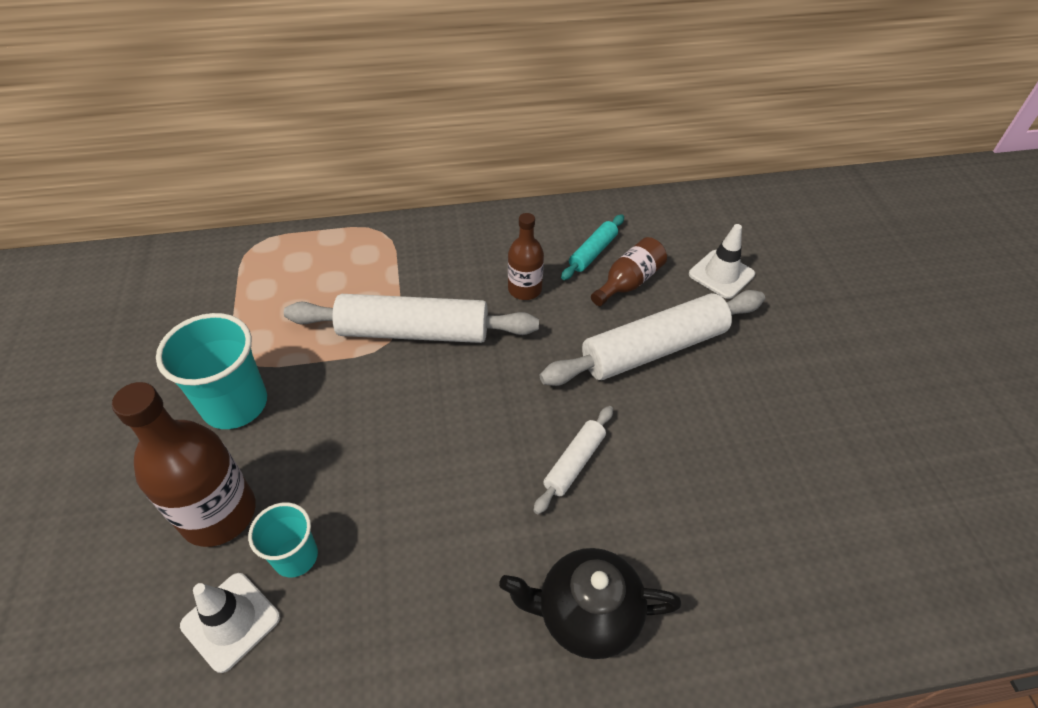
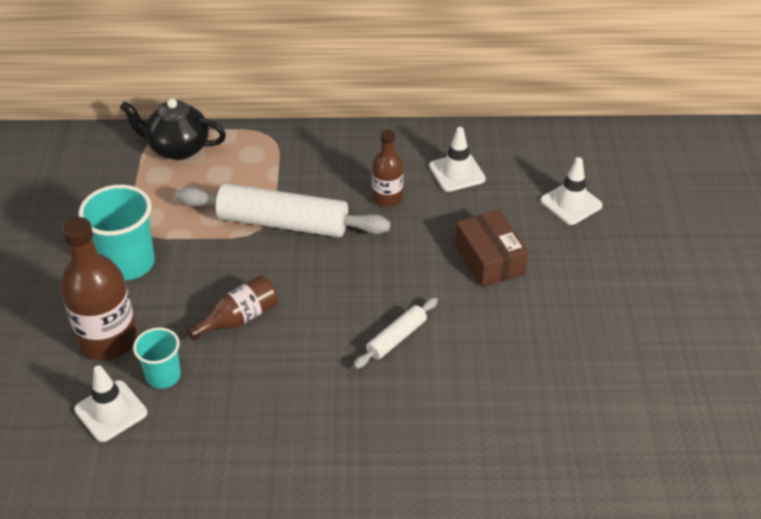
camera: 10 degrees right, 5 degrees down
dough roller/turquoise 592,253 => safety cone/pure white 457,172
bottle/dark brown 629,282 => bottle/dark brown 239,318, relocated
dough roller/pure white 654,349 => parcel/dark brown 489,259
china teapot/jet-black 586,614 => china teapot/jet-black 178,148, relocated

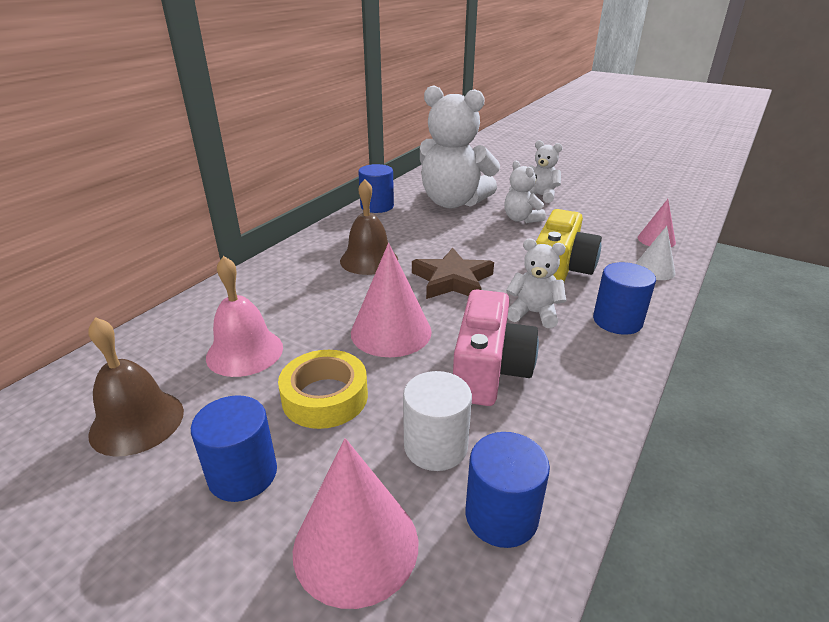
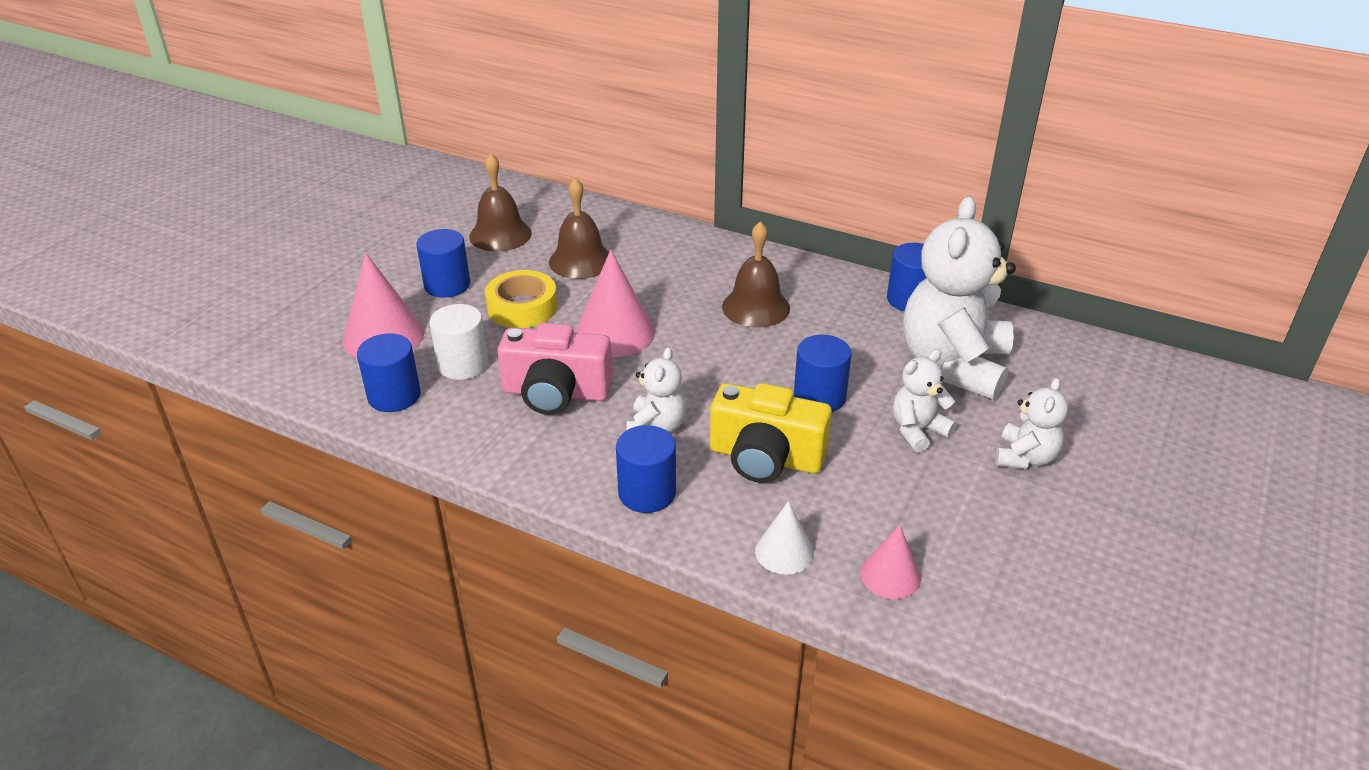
camera: 85 degrees right, 5 degrees up
five-pointed star/dark brown 452,280 => nothing
bell/pink 245,352 => bell/dark brown 580,261
nothing => solid cylinder/cobalt 819,397

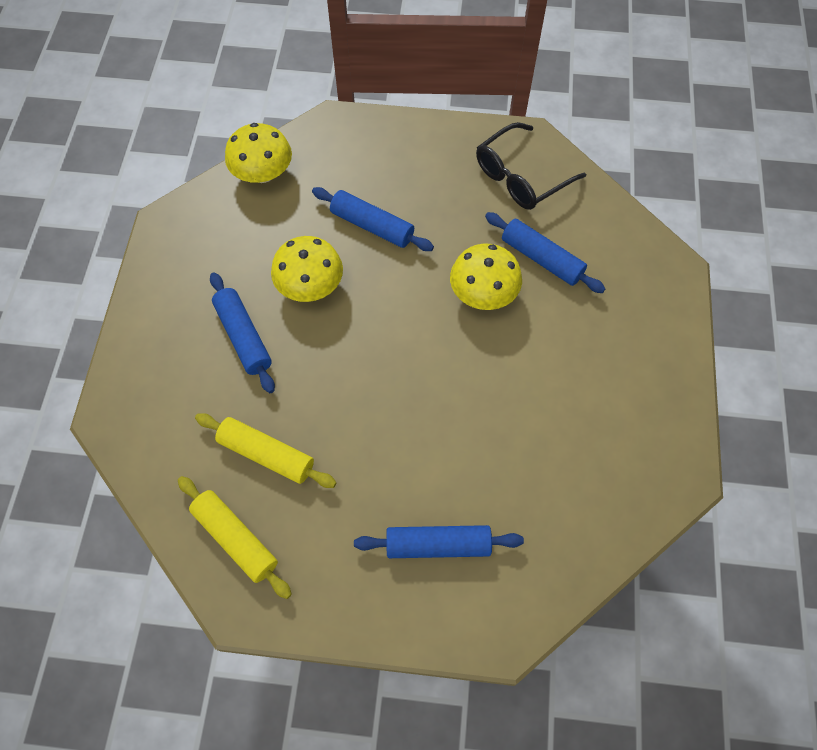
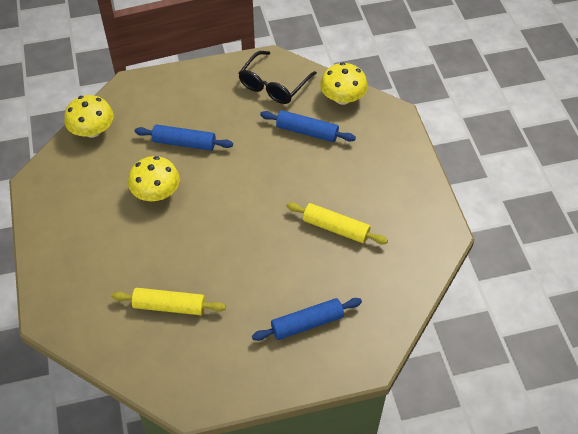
camera: 20 degrees left, 10 degrees down
toadstool/yellow 483,293 => toadstool/yellow 342,98, relocated
dough roller/cobalt 243,337 => nothing
dough roller/yellow 236,539 => dough roller/yellow 336,228, relocated

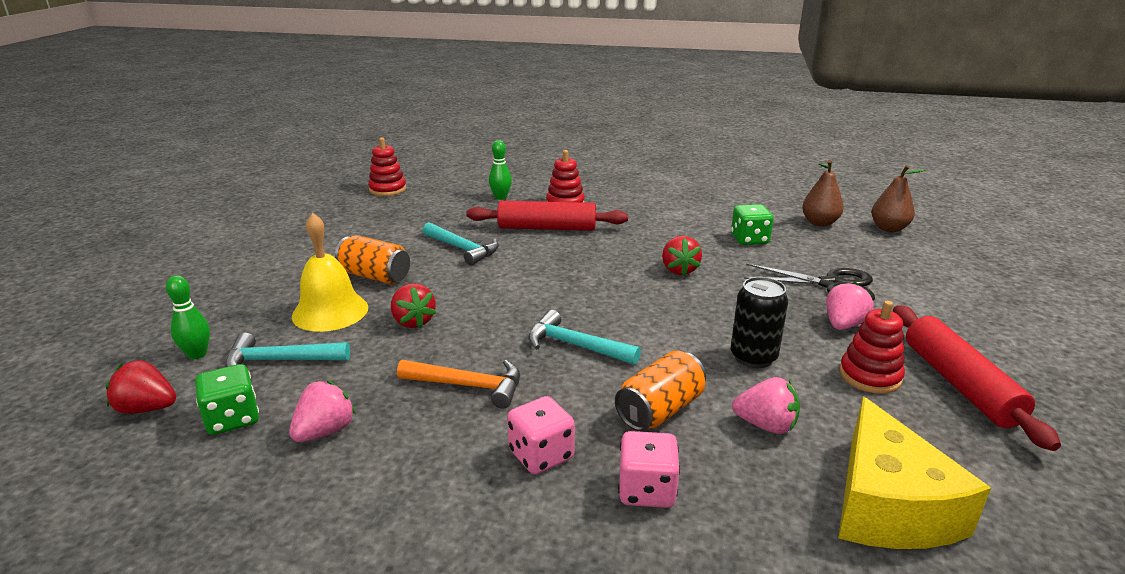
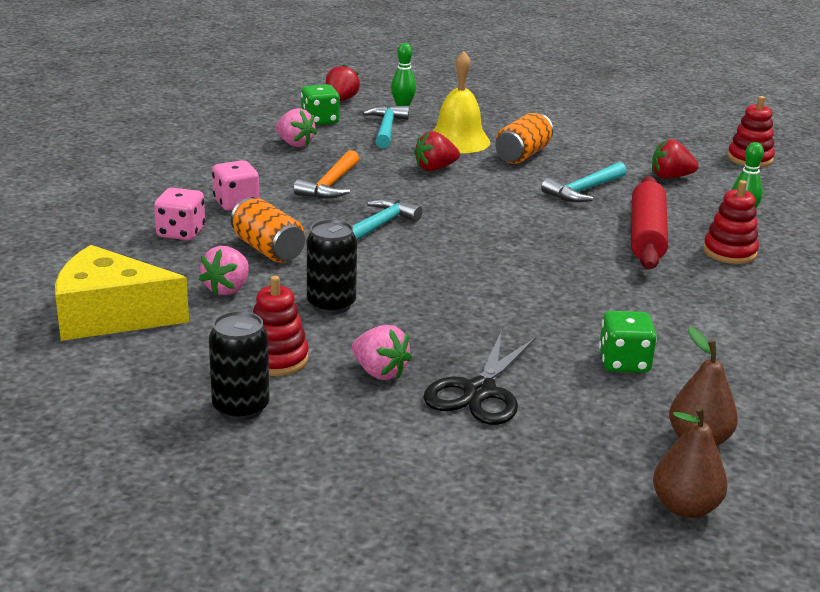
camera: 95 degrees right, 0 degrees up
toy strawberry/crimson 679,270 => toy strawberry/crimson 670,177, relocated
dough roller/crimson 959,384 => soda can/jet-black 241,408

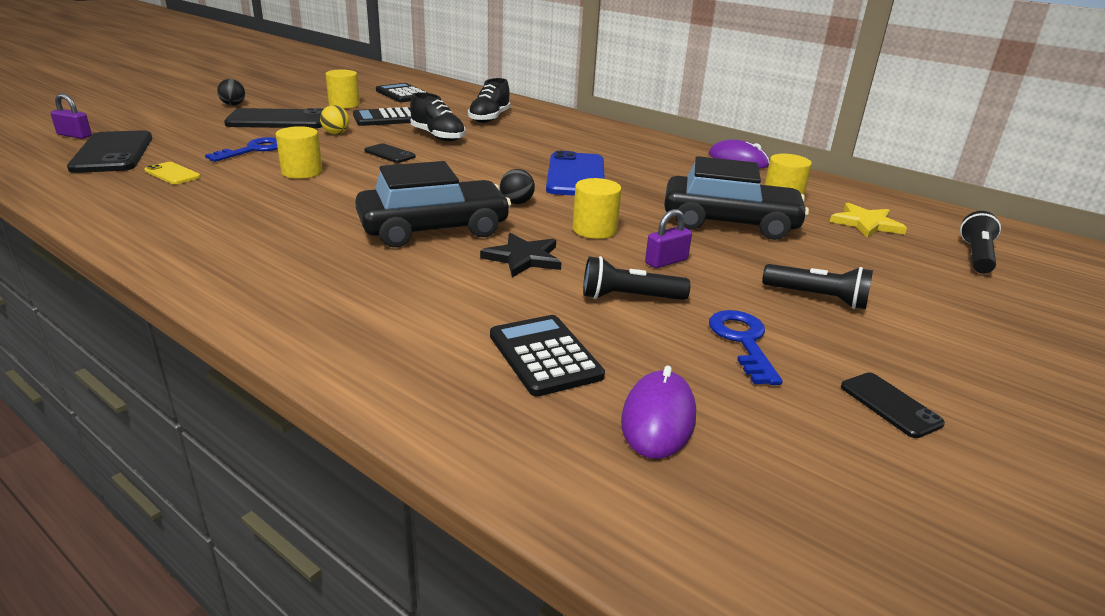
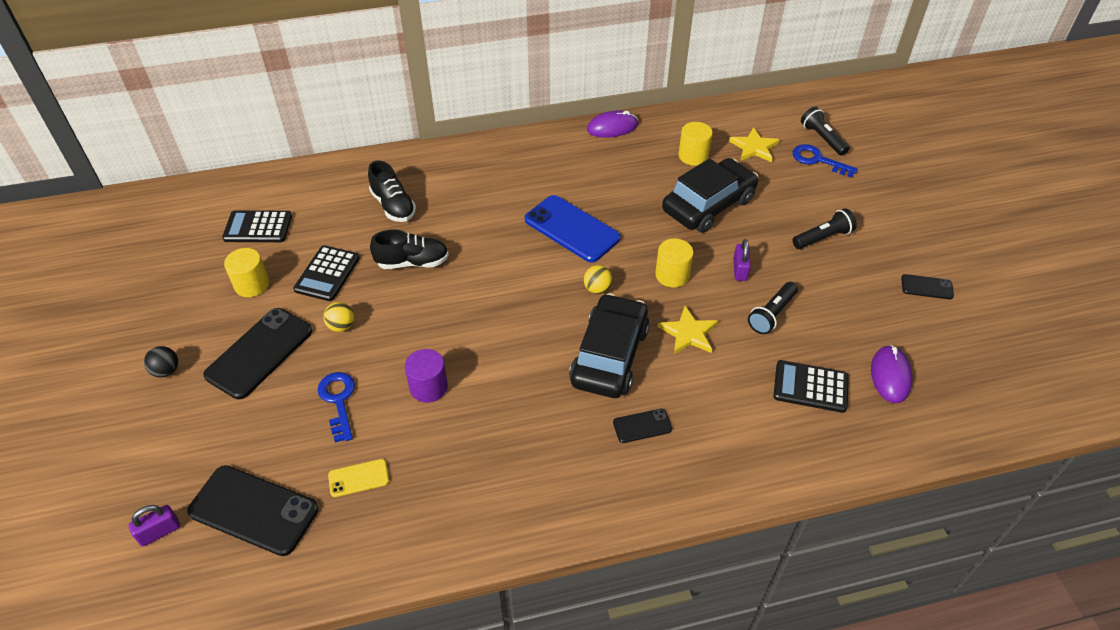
camera: 50 degrees left, 20 degrees up
solid cylinder/yellow 302,172 => solid cylinder/royal purple 428,387
smartphone/jet-black 389,154 => smartphone/jet-black 642,426, relocated
sphere/jet-black 516,202 => sphere/yellow 597,289
five-pointed star/jet-black 523,258 => five-pointed star/yellow 688,333
key/cobalt 743,341 => key/cobalt 818,160, relocated
computer mouse/royal purple 658,418 => computer mouse/royal purple 890,376, 45 degrees clockwise

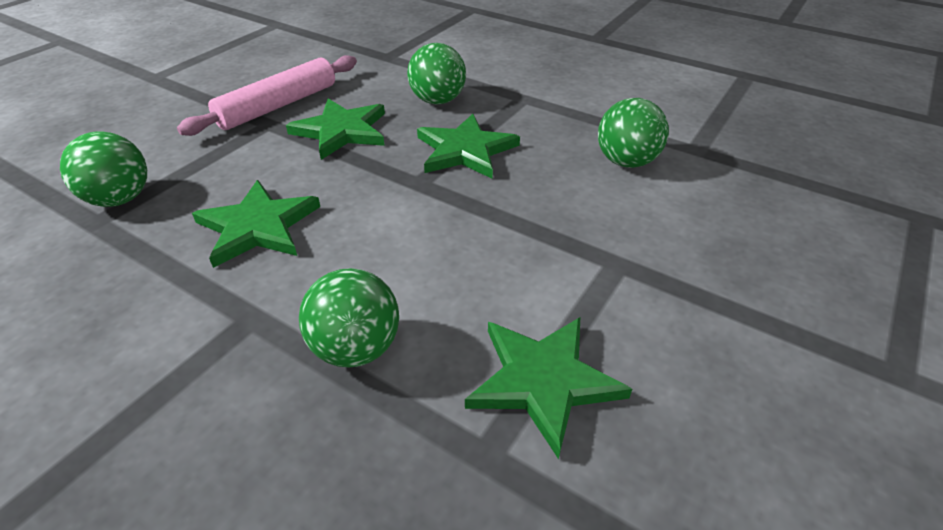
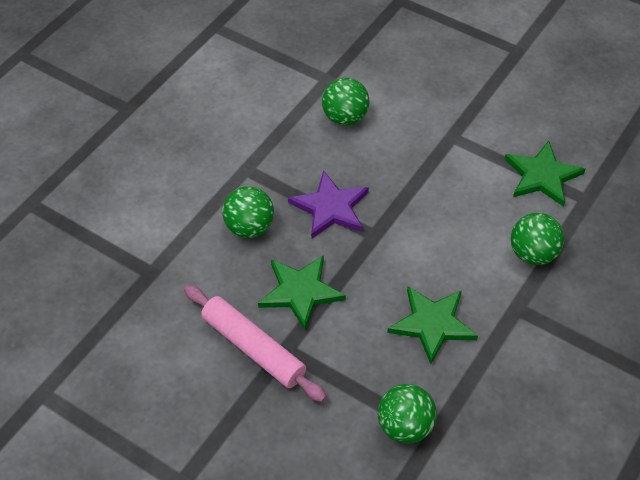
camera: 90 degrees left, 10 degrees up
five-pointed star/emerald 465,150 => five-pointed star/royal purple 330,208

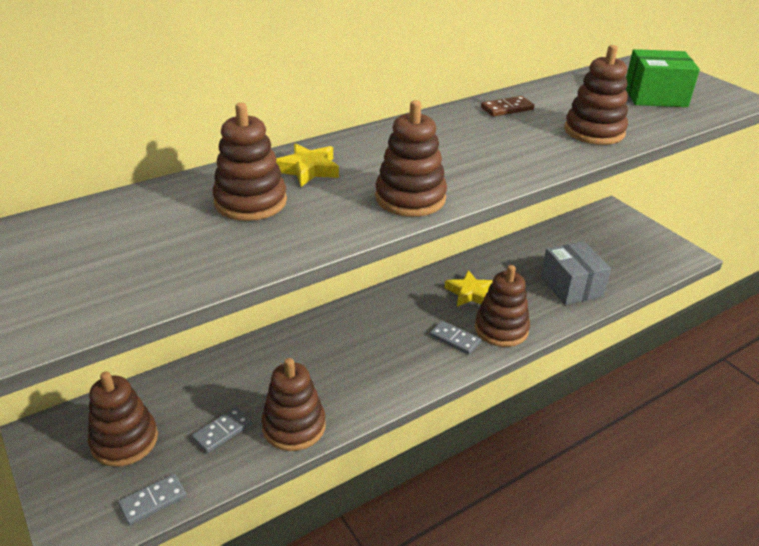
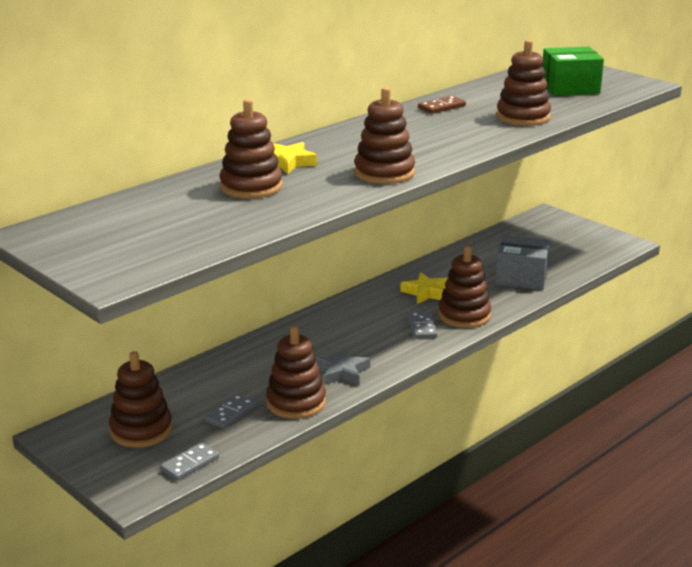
camera: 10 degrees left, 10 degrees down
parcel/ash-grey 571,286 => parcel/ash-grey 521,278, 45 degrees counterclockwise
domino/ash-grey 454,339 => domino/ash-grey 422,327, 60 degrees clockwise
nothing => five-pointed star/ash-grey 342,372

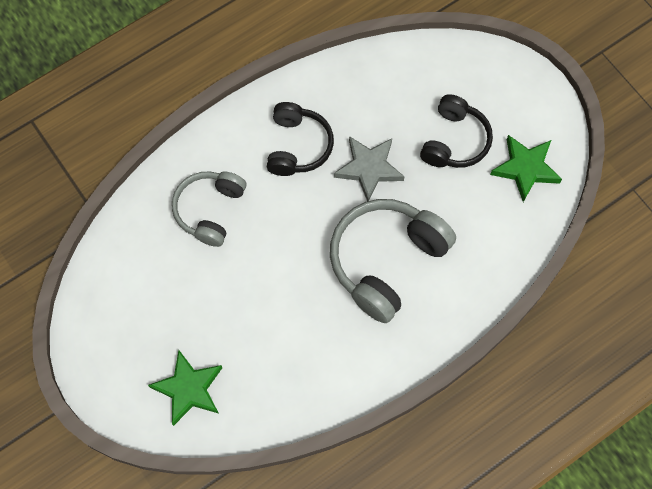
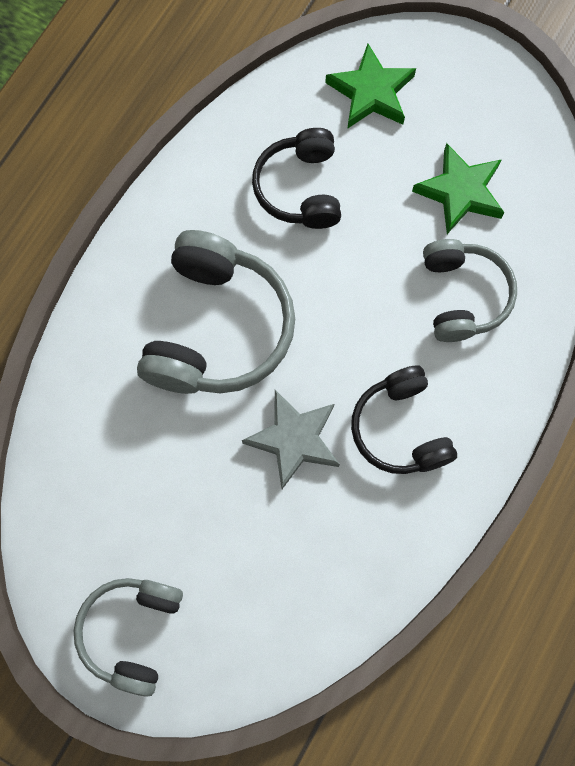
camera: 155 degrees right, 5 degrees up
over-ear headphones/jet-black 454,141 => over-ear headphones/jet-black 300,188, relocated
five-pointed star/emerald 525,168 => five-pointed star/emerald 460,192, relocated
nothing => over-ear headphones/ash-grey 132,631

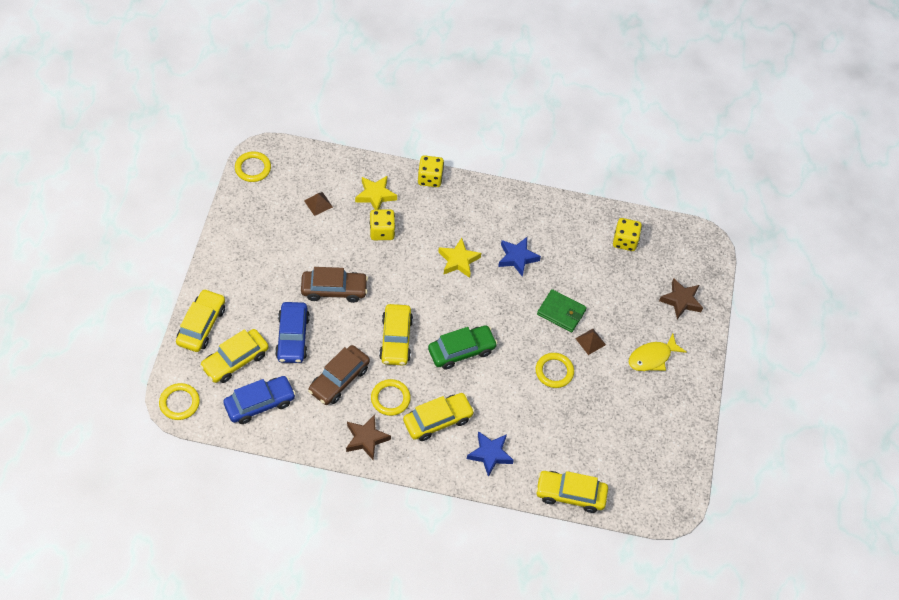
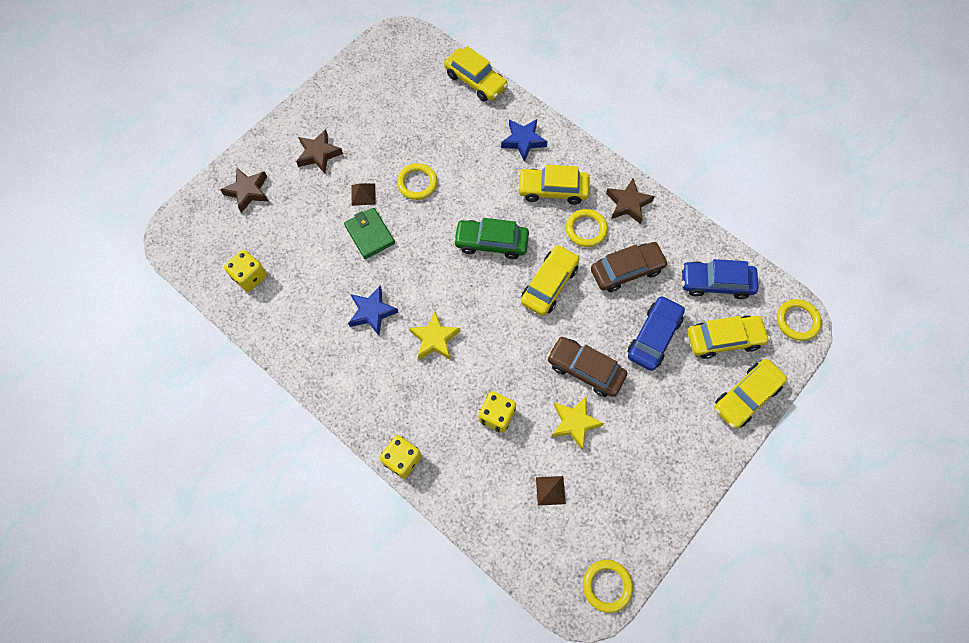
camera: 145 degrees left, 10 degrees up
five-pointed star/yellow 375,195 => five-pointed star/yellow 574,423, relocated
fish figure/yellow 652,357 => five-pointed star/dark brown 319,154

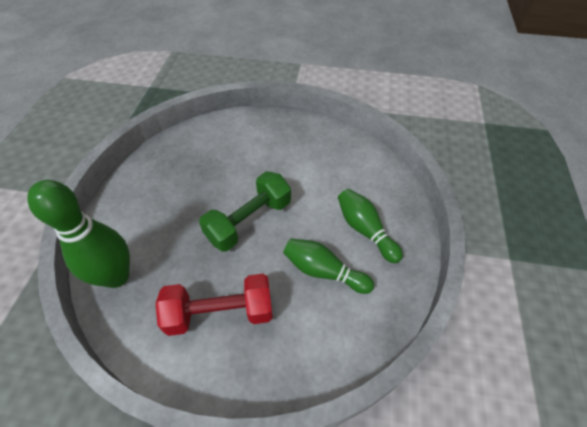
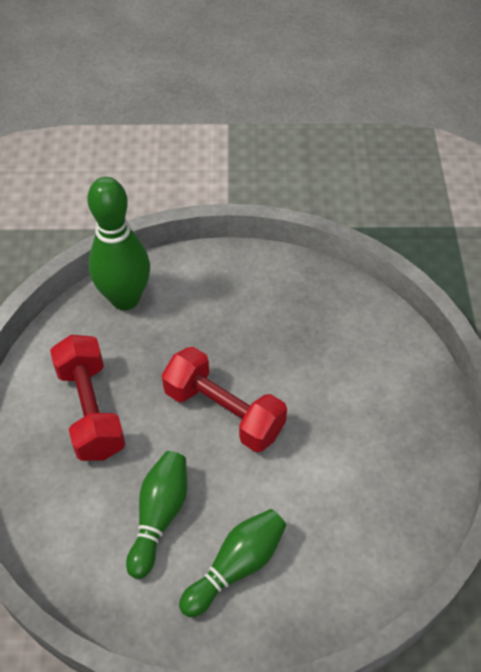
camera: 80 degrees right, 0 degrees up
free weight/emerald 249,221 => free weight/crimson 224,412

